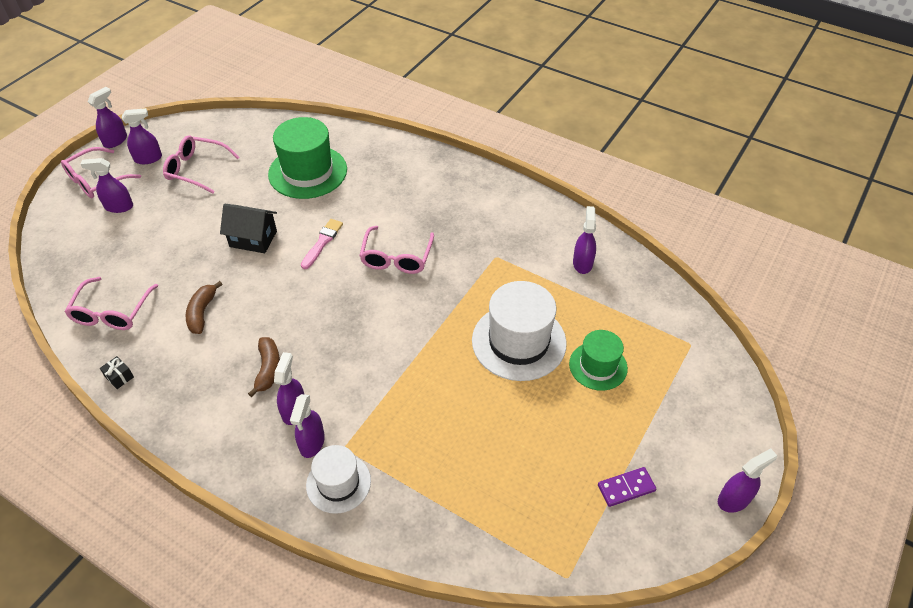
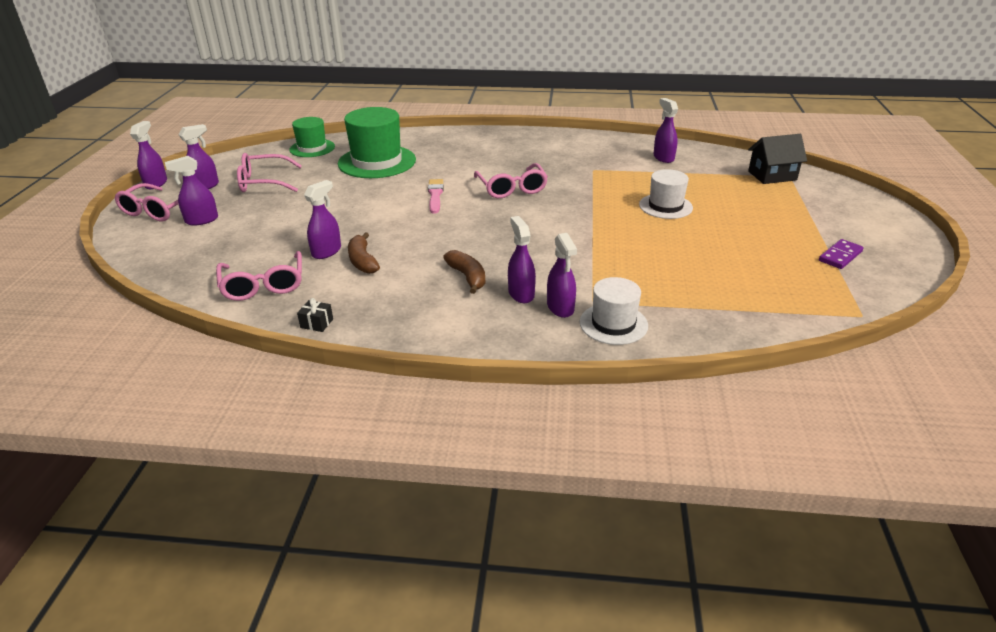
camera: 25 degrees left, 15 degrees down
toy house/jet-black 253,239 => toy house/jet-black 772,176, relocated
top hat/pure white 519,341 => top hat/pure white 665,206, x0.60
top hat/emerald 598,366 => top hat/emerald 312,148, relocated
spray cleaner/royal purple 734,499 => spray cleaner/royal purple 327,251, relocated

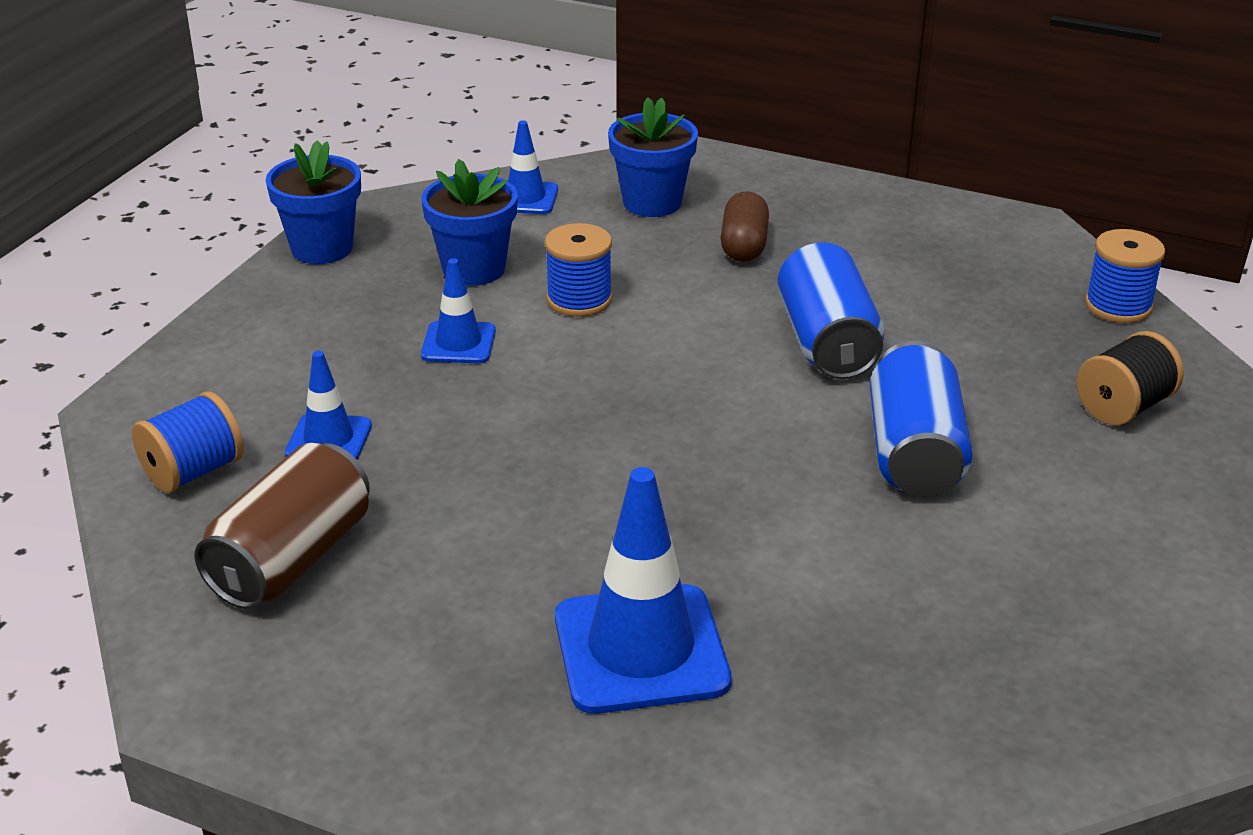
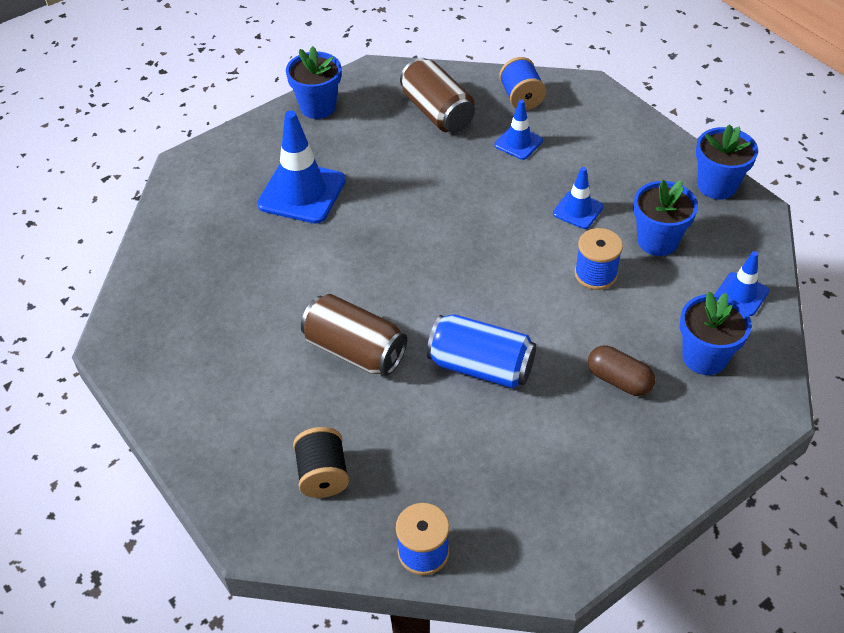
camera: 120 degrees right, 15 degrees up
soda can/cobalt 914,453 => soda can/dark brown 355,350
nothing => potted plant/cobalt 318,107

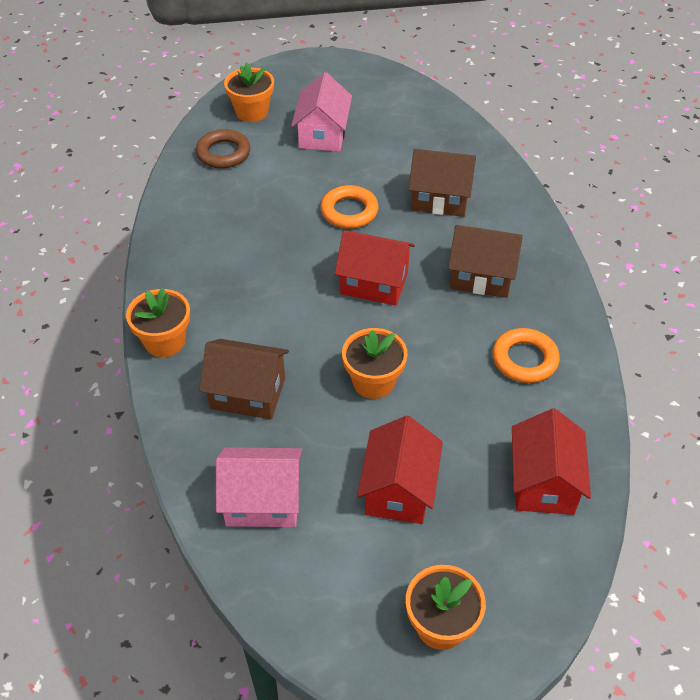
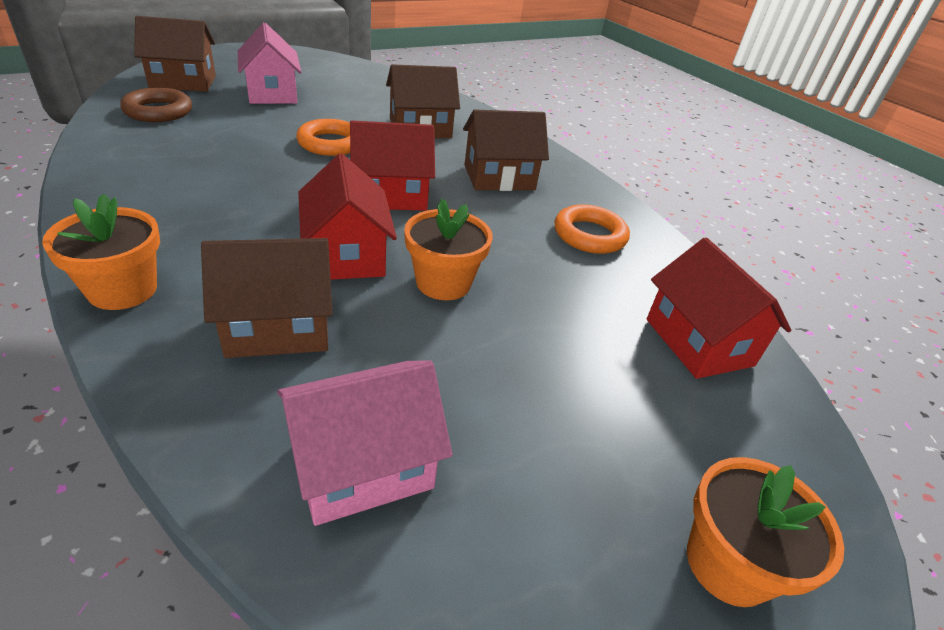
camera: 30 degrees left, 10 degrees down
potted plant/orange-coloured 252,112 => toy house/dark brown 183,82
toy house/crimson 399,490 => toy house/crimson 347,254, relocated

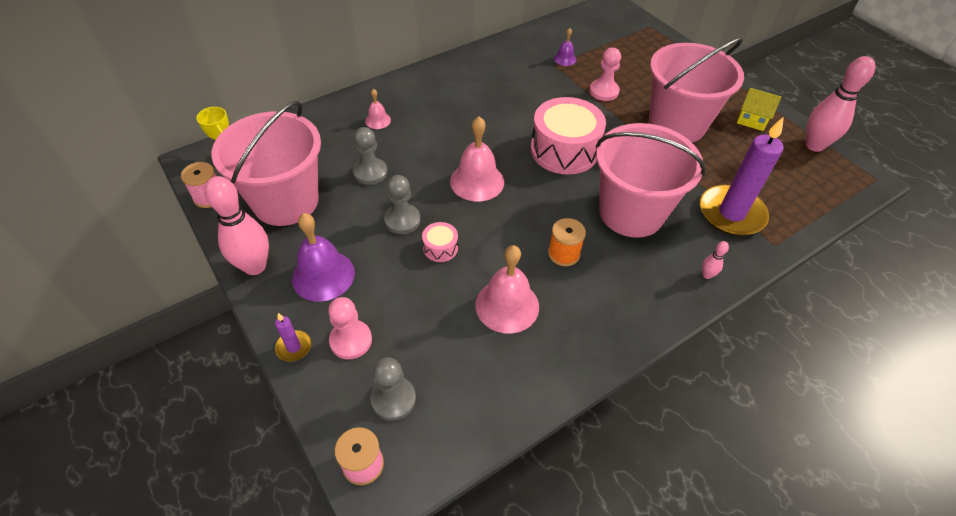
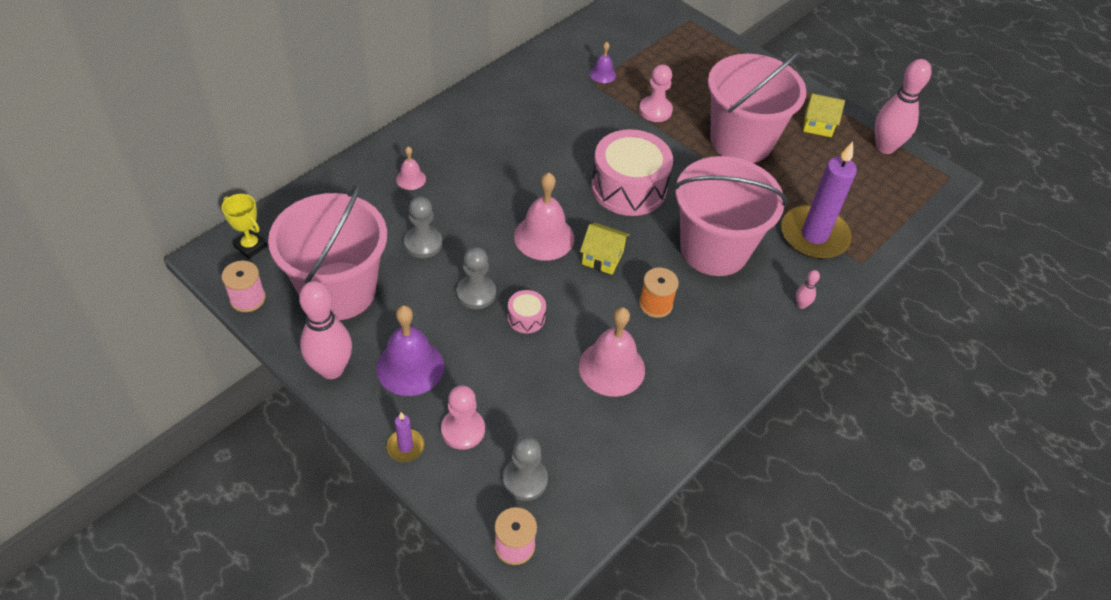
camera: 15 degrees left, 0 degrees up
nothing => toy house/yellow 602,258

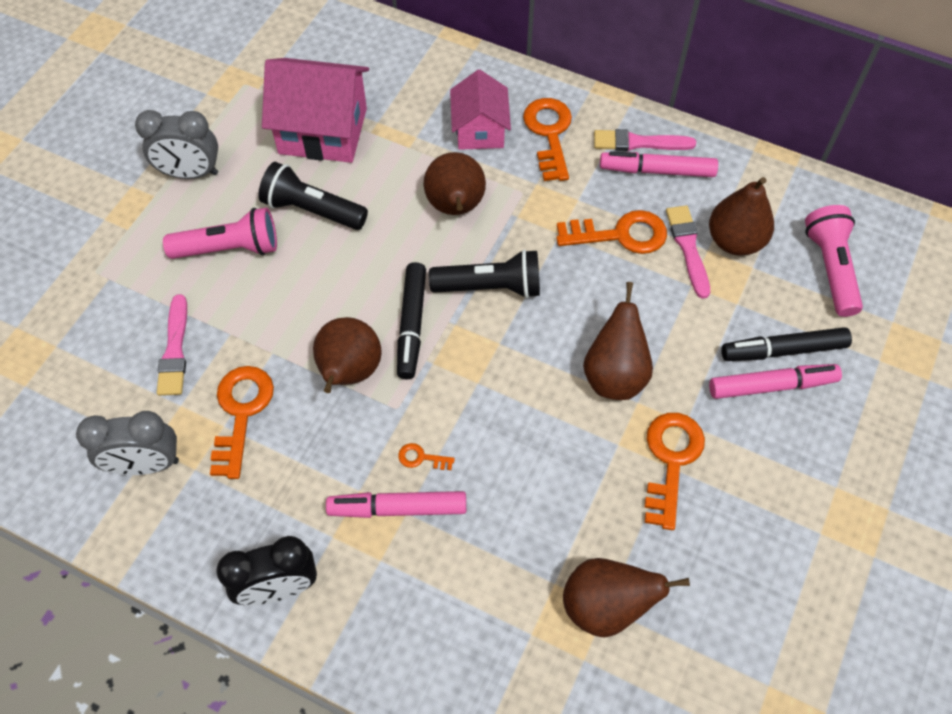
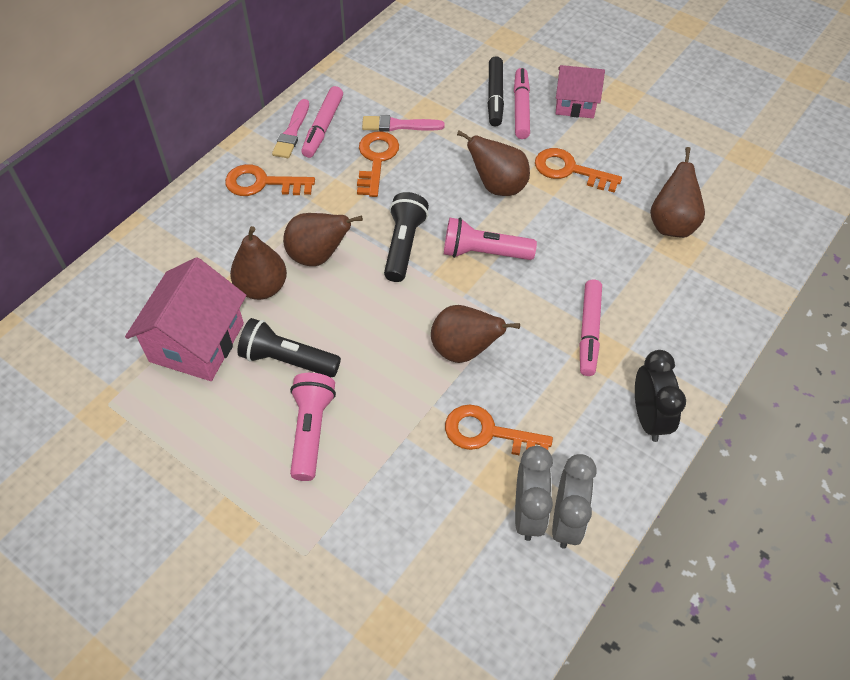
camera: 80 degrees left, 5 degrees down
toy house/pink 480,130 => toy house/pink 575,104, relocated
alarm clock/ash-grey 190,173 => alarm clock/ash-grey 566,521, relocated
pocket torch/jet-black 312,210 => pocket torch/jet-black 287,360, 75 degrees clockwise
pear/dark brown 735,241 => pear/dark brown 262,287, relocated
pocket torch/pink 830,268 => pocket torch/pink 484,253, relocated
marker pen/jet-black 411,325 => nothing
paintbrush/pink 174,350 => nothing
key/orange-coloured 421,458 => nothing

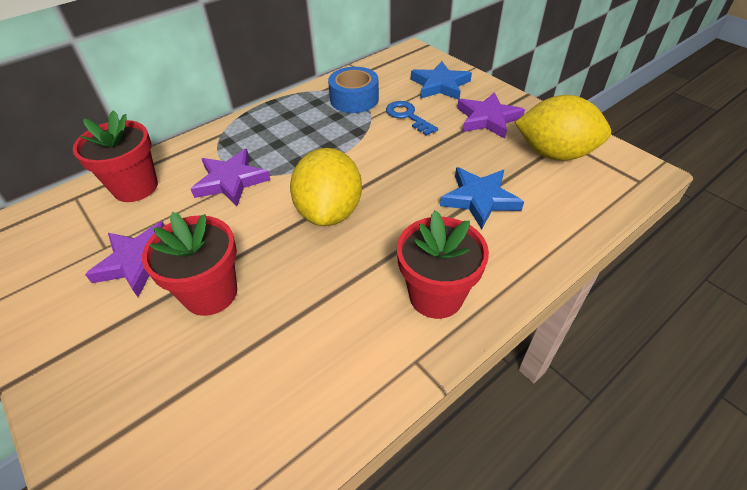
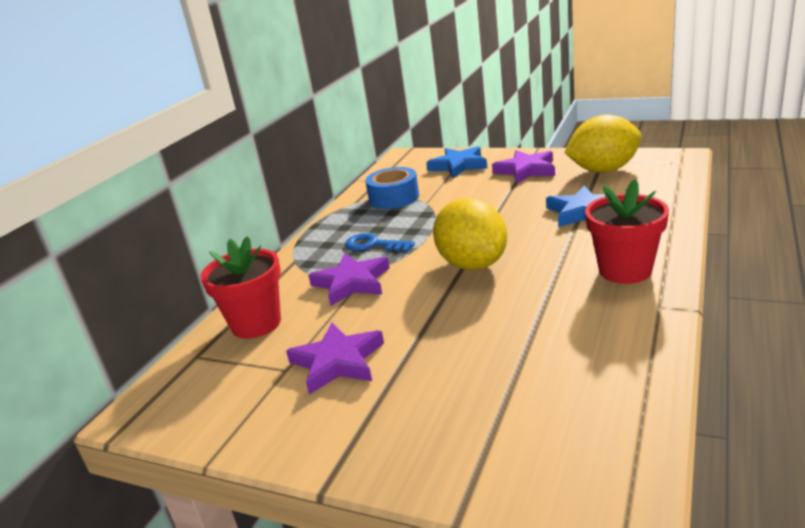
camera: 25 degrees left, 20 degrees down
key/cobalt 408,116 => key/cobalt 373,245, relocated
potted plant/crimson 210,293 => nothing

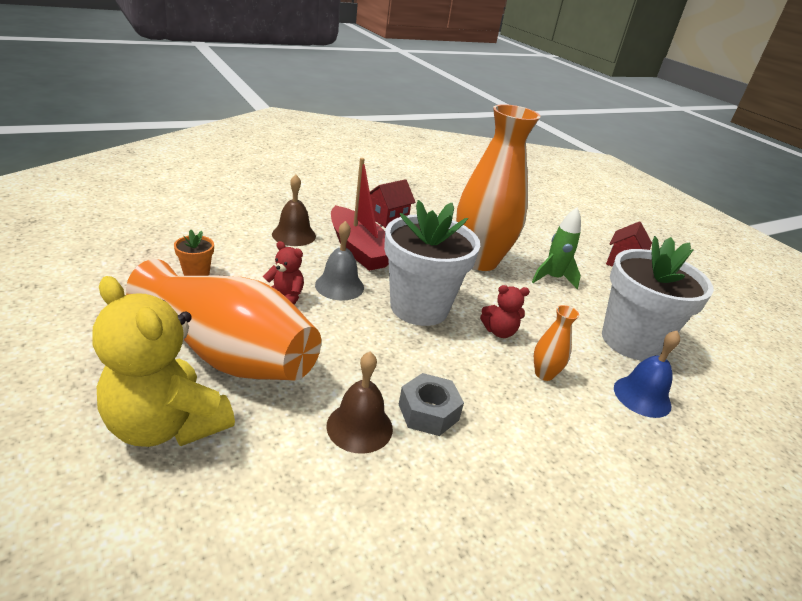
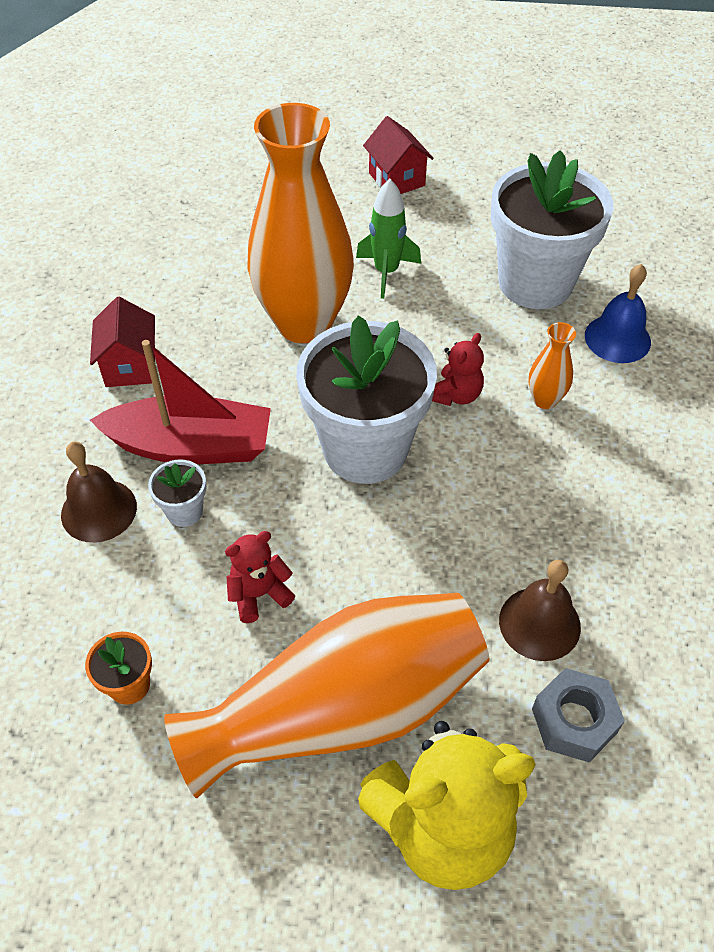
camera: 50 degrees left, 20 degrees up
bell/ash-grey 339,286 => nothing
hexagon nut/ash-grey 428,412 => hexagon nut/ash-grey 574,721, relocated
nothing => potted plant/pure white 184,511

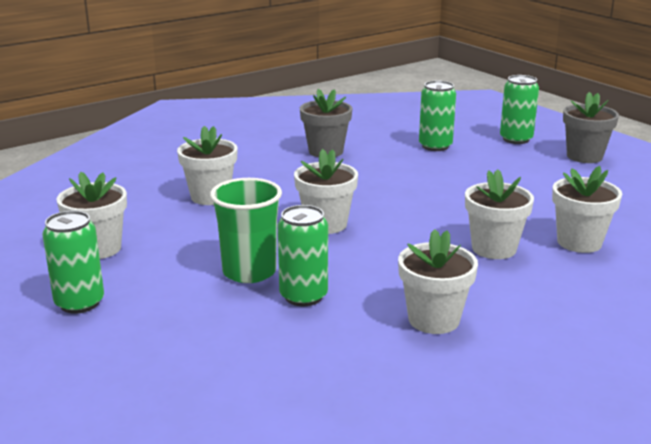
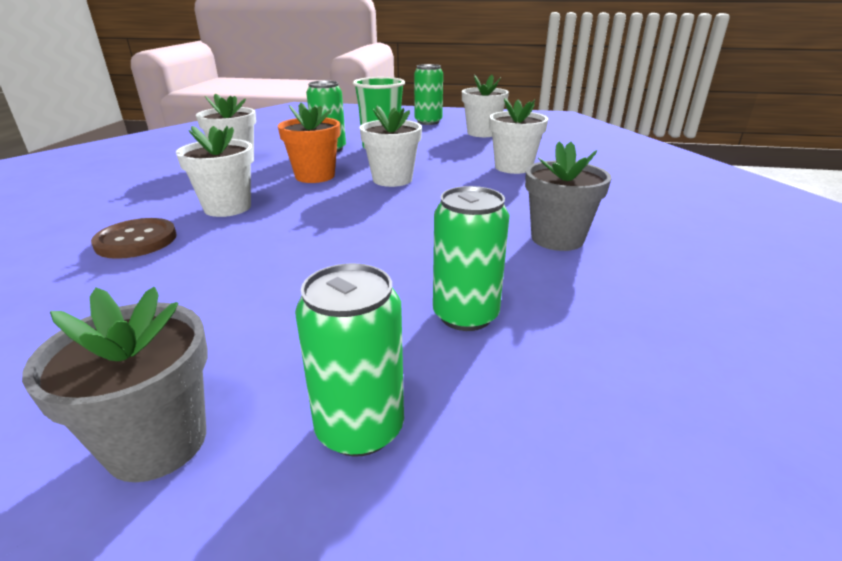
camera: 135 degrees right, 5 degrees up
potted plant/pure white 579,242 => sewing button/dark brown 136,240
nothing => potted plant/orange-coloured 315,176

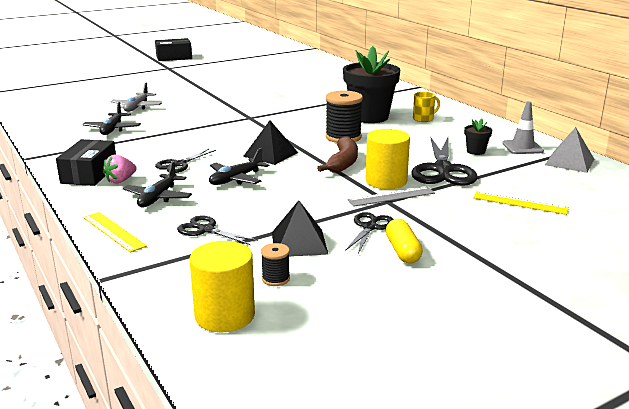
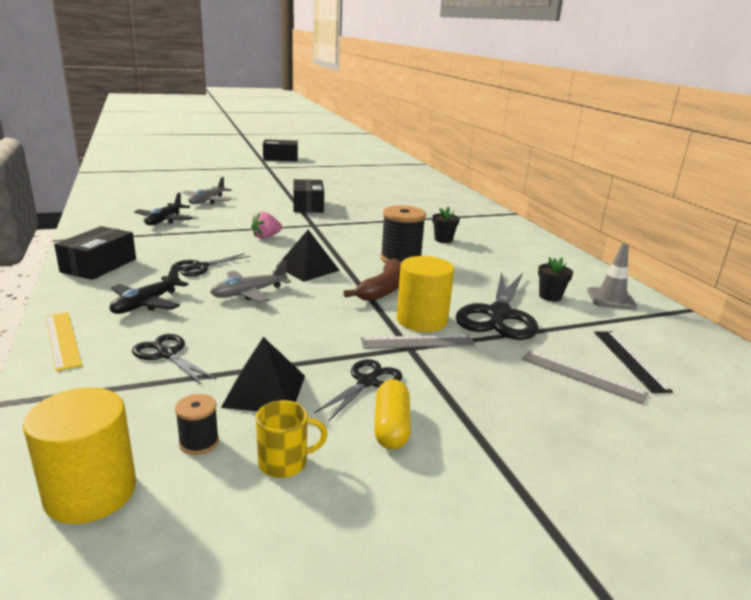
camera: 10 degrees right, 0 degrees up
potted plant/jet-black 369,117 => potted plant/jet-black 443,240, x0.43
mug/yellow 423,119 => mug/yellow 285,462, relocated
pyramid shape/ash-grey 569,162 => nothing
toy plane/jet-black 236,179 => toy plane/ash-grey 248,293
toy strawberry/pink 120,180 => toy strawberry/pink 266,237, relocated
straightedge/yellow 520,203 => straightedge/ash-grey 582,376
nothing => parcel/jet-black 308,206
nothing => straightedge/jet-black 629,360

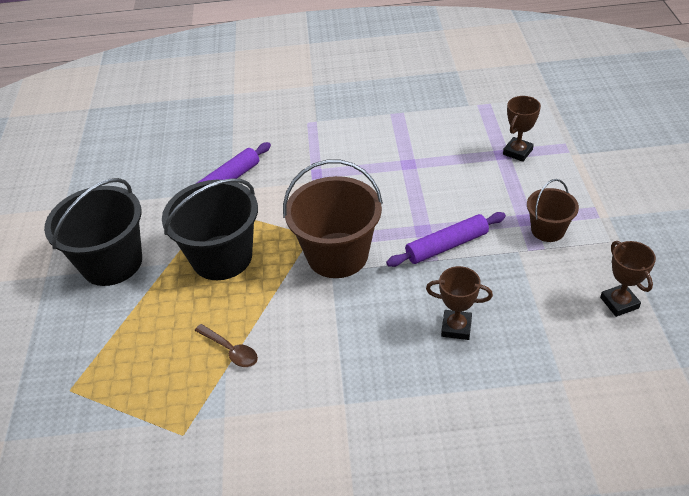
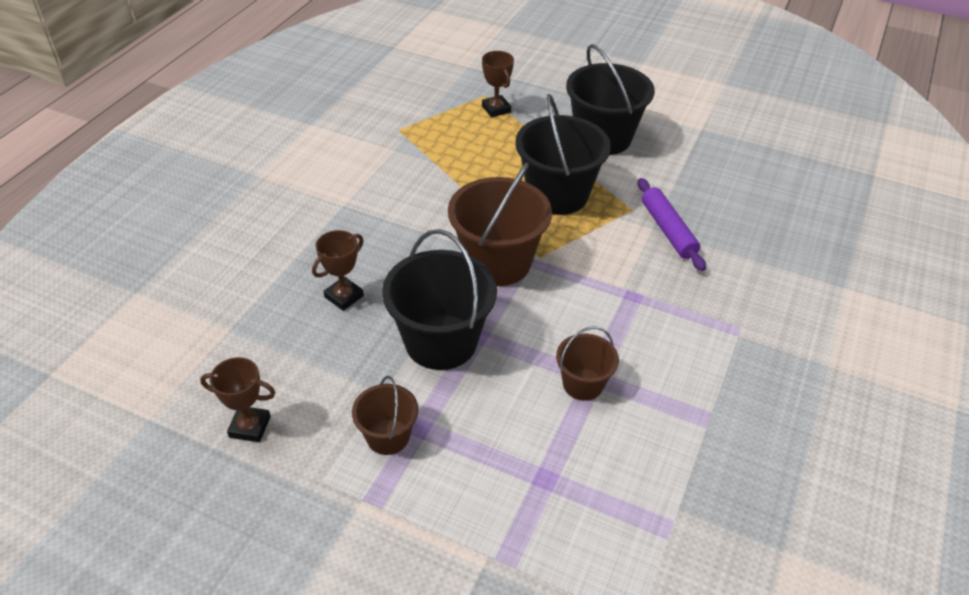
camera: 115 degrees right, 0 degrees up
prize cup/dark brown 517,152 => prize cup/dark brown 496,109, relocated
dough roller/royal purple 447,246 => bucket/jet-black 441,342
teaspoon/dark brown 231,350 => nothing
nothing => bucket/dark brown 583,384

